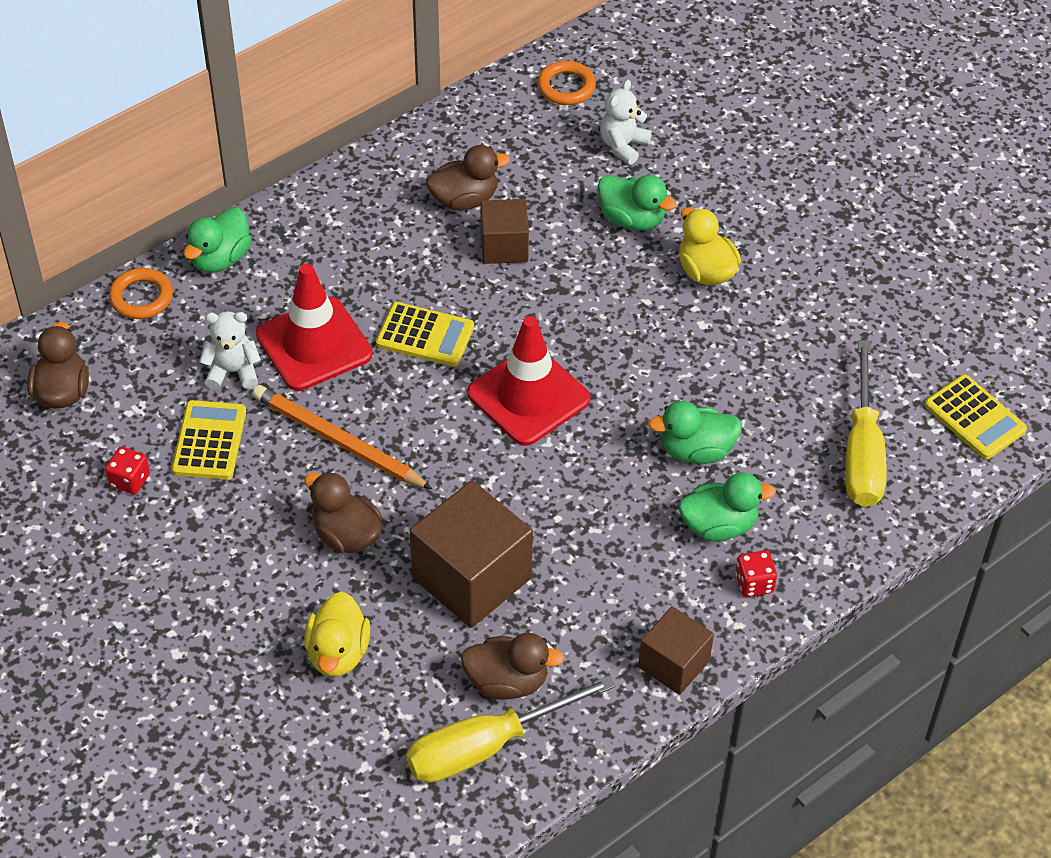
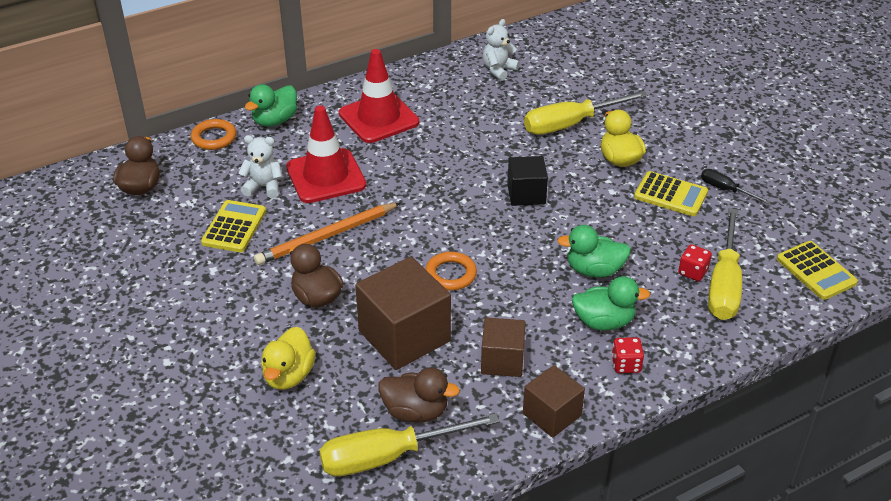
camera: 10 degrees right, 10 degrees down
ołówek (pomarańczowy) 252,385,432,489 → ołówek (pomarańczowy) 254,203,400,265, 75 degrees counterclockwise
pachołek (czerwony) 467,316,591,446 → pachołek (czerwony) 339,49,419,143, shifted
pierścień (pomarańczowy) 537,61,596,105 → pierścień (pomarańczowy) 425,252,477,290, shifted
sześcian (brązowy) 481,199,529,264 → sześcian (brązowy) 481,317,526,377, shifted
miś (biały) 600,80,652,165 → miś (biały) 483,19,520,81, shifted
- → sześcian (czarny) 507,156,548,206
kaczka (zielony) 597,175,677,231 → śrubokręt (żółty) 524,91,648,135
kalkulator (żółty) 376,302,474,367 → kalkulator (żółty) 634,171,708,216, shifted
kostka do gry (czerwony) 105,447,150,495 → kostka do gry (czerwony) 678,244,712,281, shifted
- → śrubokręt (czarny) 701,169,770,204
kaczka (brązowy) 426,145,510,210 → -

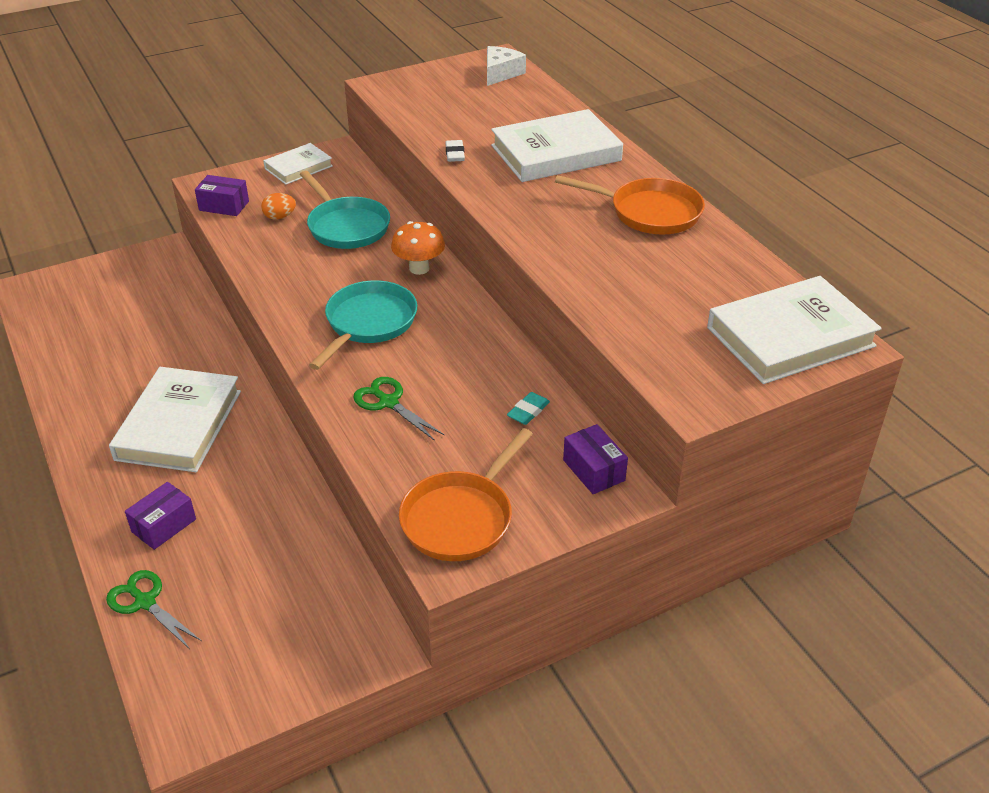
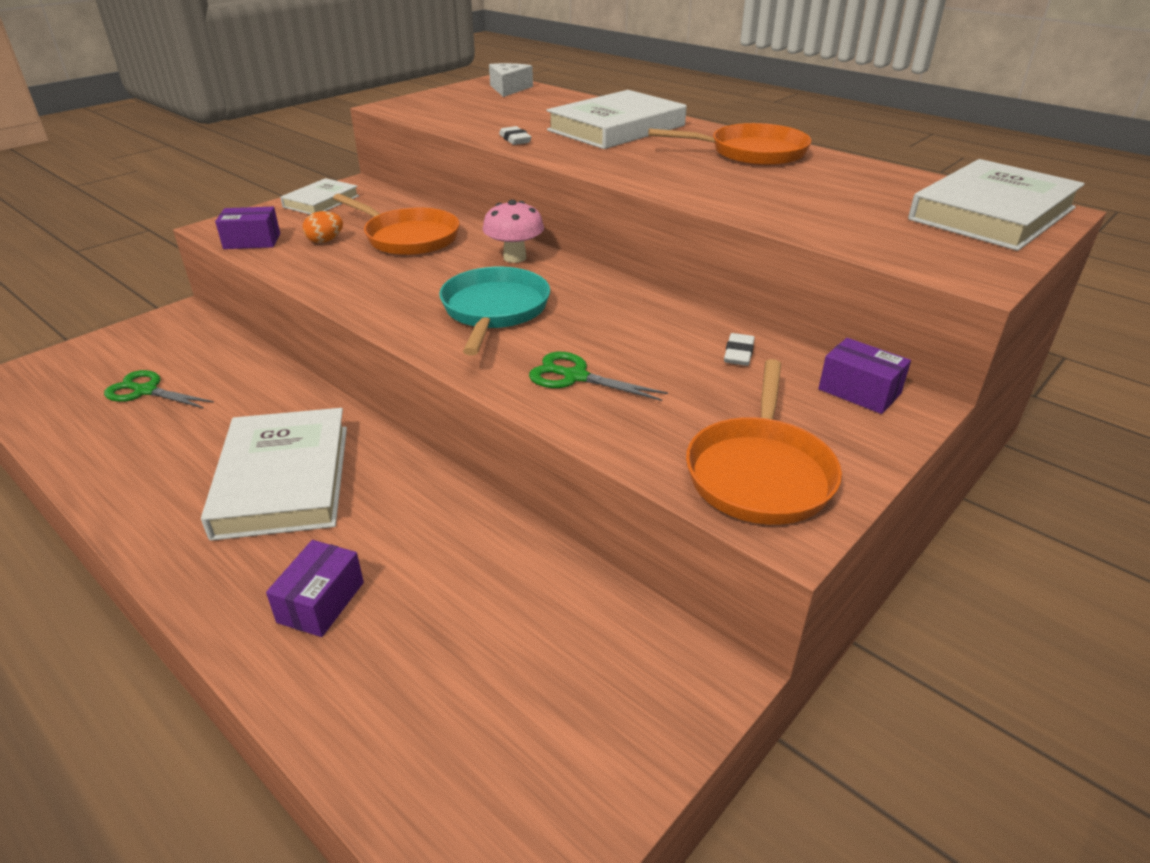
camera: 20 degrees left, 5 degrees down
nożyczki (zielony) 106,570,202,649 → nożyczki (zielony) 104,370,214,408, shifted
patelnia (turkusowy) 300,171,390,249 → patelnia (pomarańczowy) 333,194,460,255
grzyb (pomarańczowy) 391,221,445,275 → grzyb (różowy) 483,200,544,263
gumka do mazania (turkusowy) 507,392,550,425 → gumka do mazania (biały) 724,333,755,366

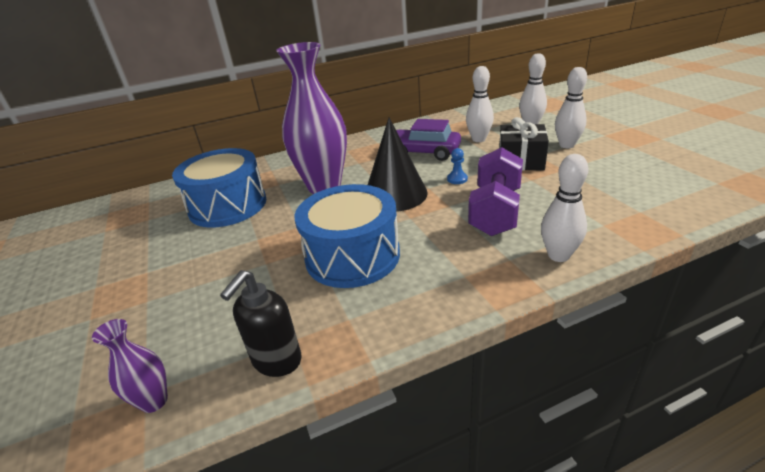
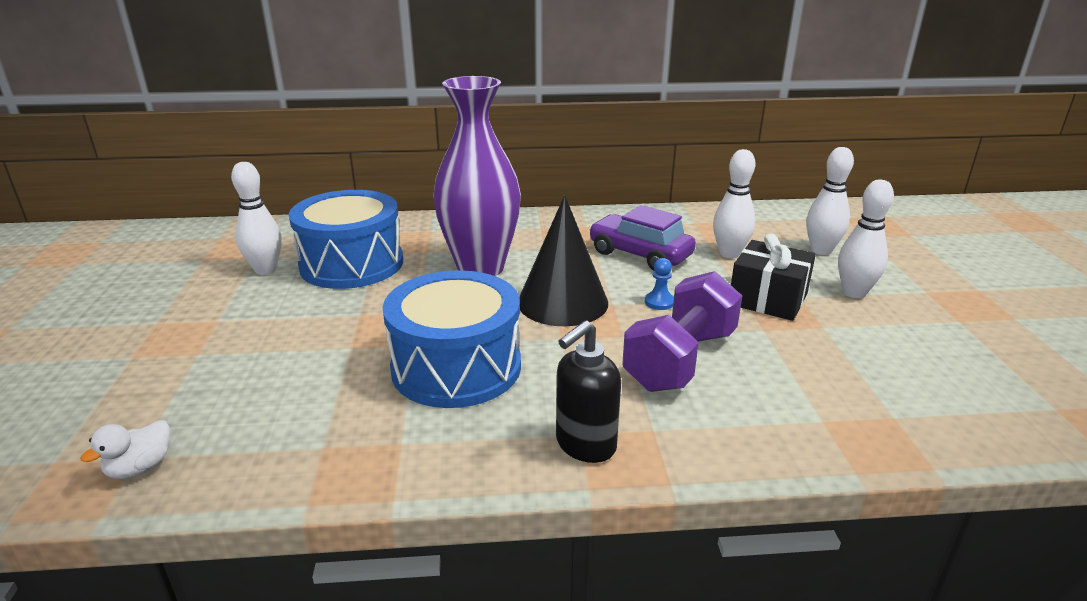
camera: 15 degrees right, 5 degrees down
wazon (fioletowy) 92,319,168,413 → kaczka (biały) 80,420,170,479
kręgiel (biały) 541,154,588,262 → kręgiel (biały) 231,162,282,275, shifted
dozownik mydła (czarny) 220,270,302,377 → dozownik mydła (czarny) 556,320,621,463, shifted

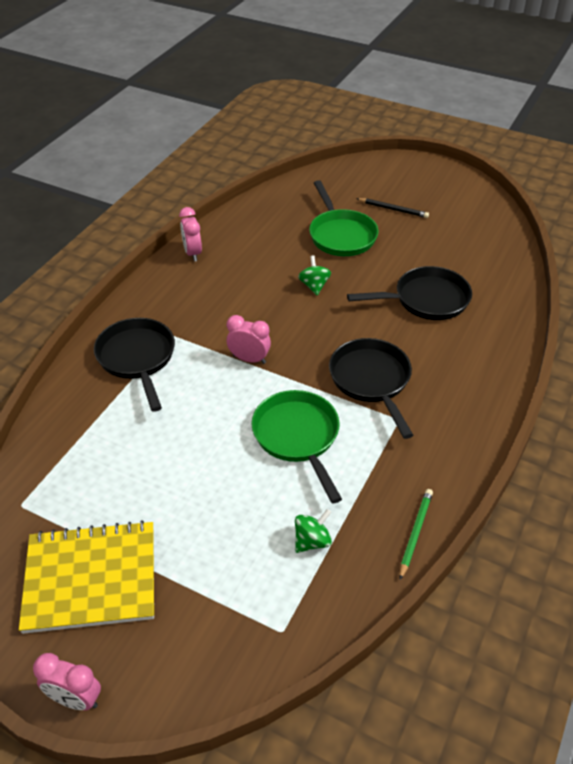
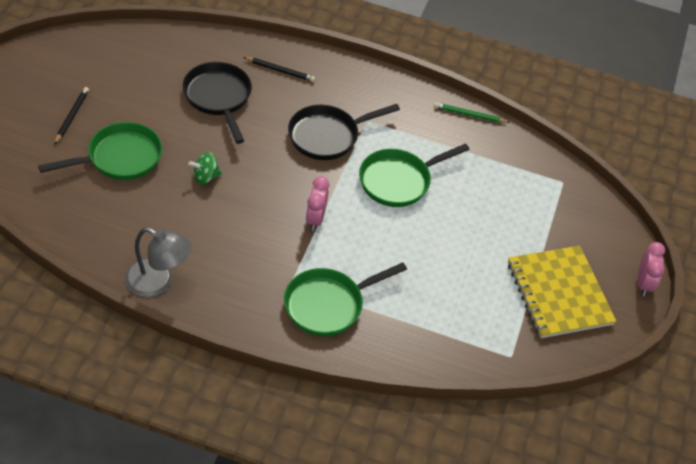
camera: 105 degrees left, 5 degrees up
budzik (różowy) 179,207,202,262 → lampka (szary) 125,228,191,297
- → ołówek (czarny) 243,57,315,82
patelnia (czarny) 94,318,175,412 → patelnia (zielony) 284,262,407,336
bączek (zielony) 295,509,332,553 → -

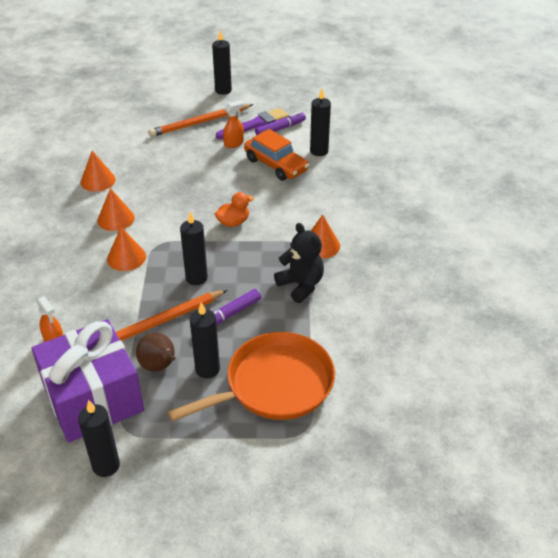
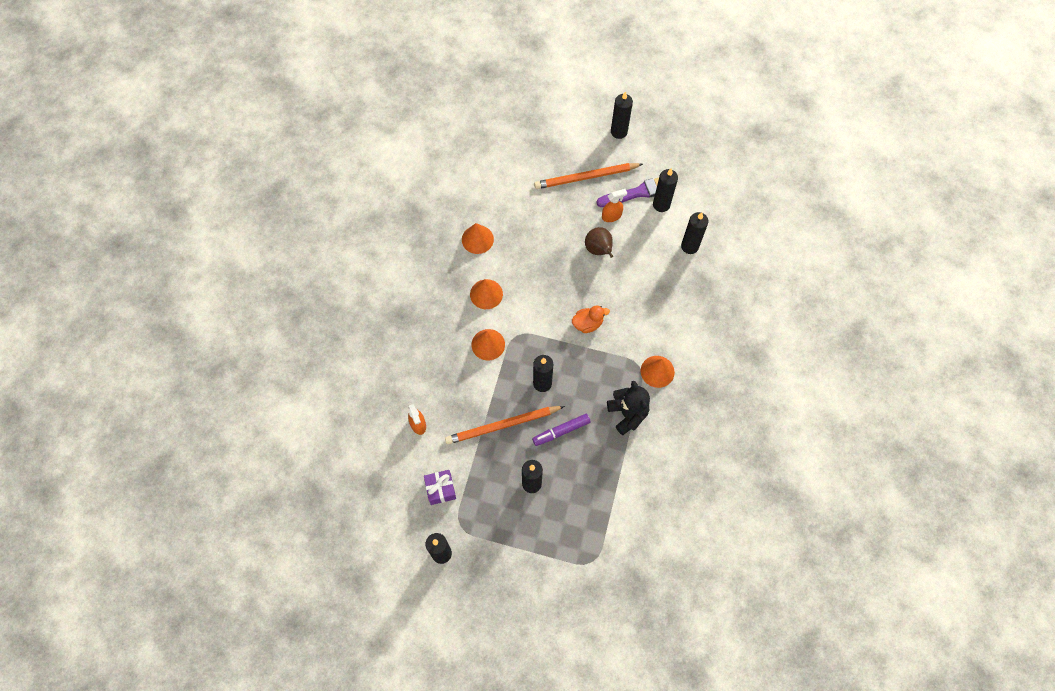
camera: 15 degrees right, 25 degrees up
prezent (fioletowy) 32,319,144,442 → prezent (fioletowy) 424,470,456,505, x0.43
gruszka (brązowy) 136,333,176,372 → gruszka (brązowy) 585,227,613,258, shifted
flamaster (fioletowy) 255,111,306,136 → świeca (czarny) 653,168,678,212
patelnia (pomarańczowy) 168,332,335,422 → -
samochód (pomarańczowy) 244,129,309,181 → -

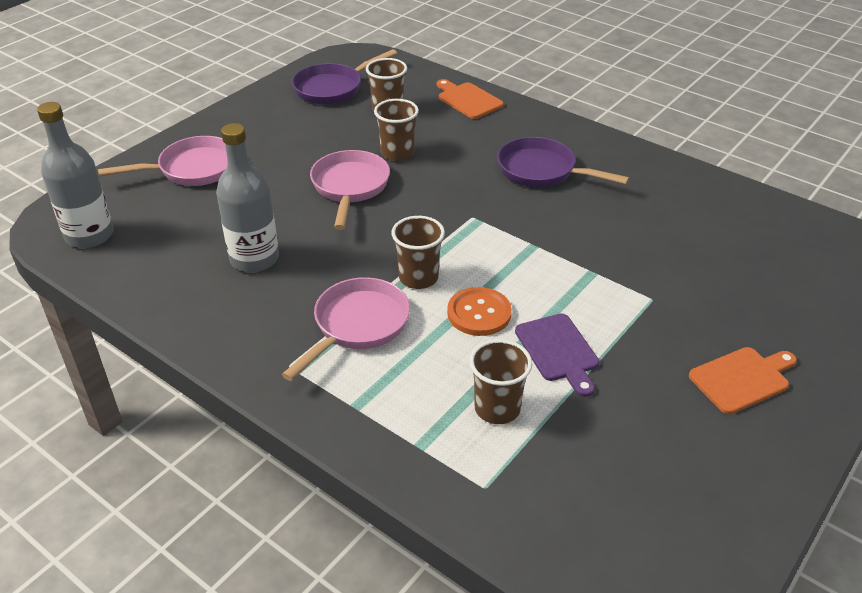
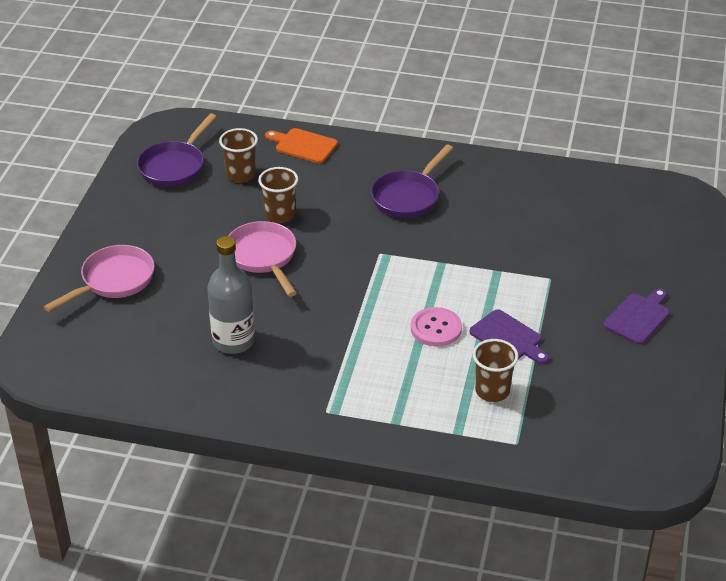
camera: 25 degrees left, 0 degrees up
patelnia (fioletowy) 497,137,630,187 → patelnia (fioletowy) 371,144,453,218, 60 degrees counterclockwise
guzik (pomarańczowy) 447,287,512,336 → guzik (różowy) 411,307,462,346
deska do krojenia (pomarańczowy) 689,347,797,414 → deska do krojenia (fioletowy) 603,288,670,344
butelka (szary) 37,102,114,248 → -
patelnia (różowy) 282,277,410,381 → -
szklanka (brązowy) 392,216,445,289 → -

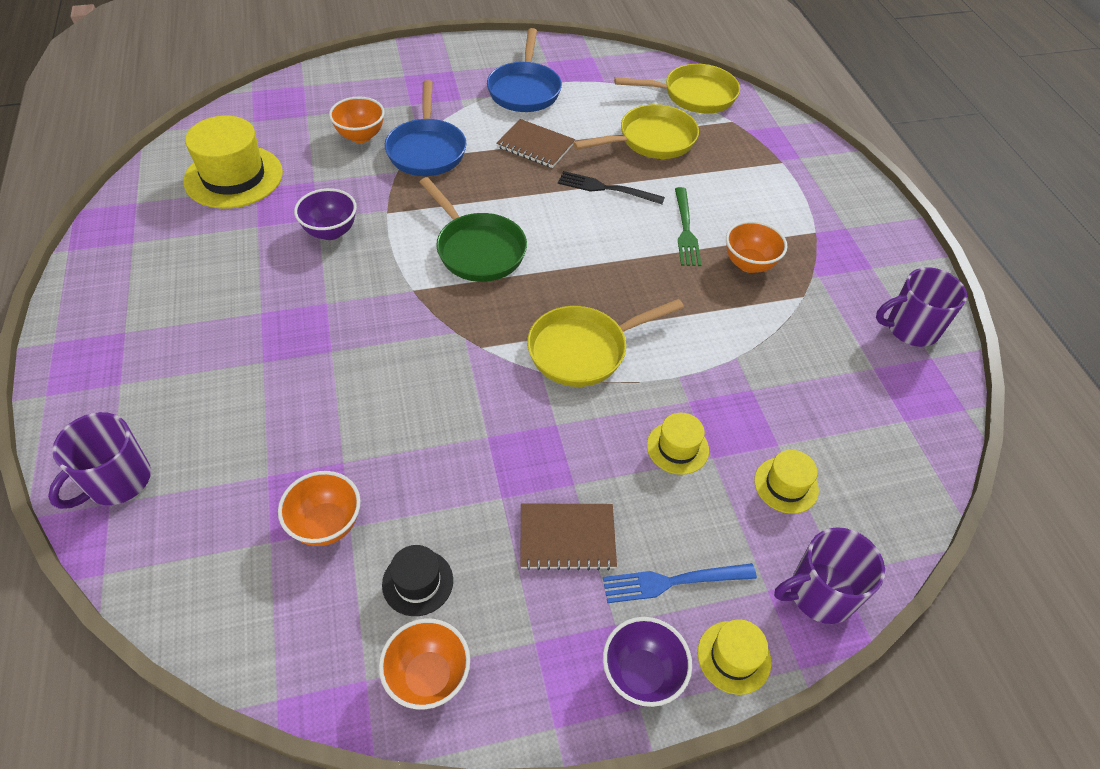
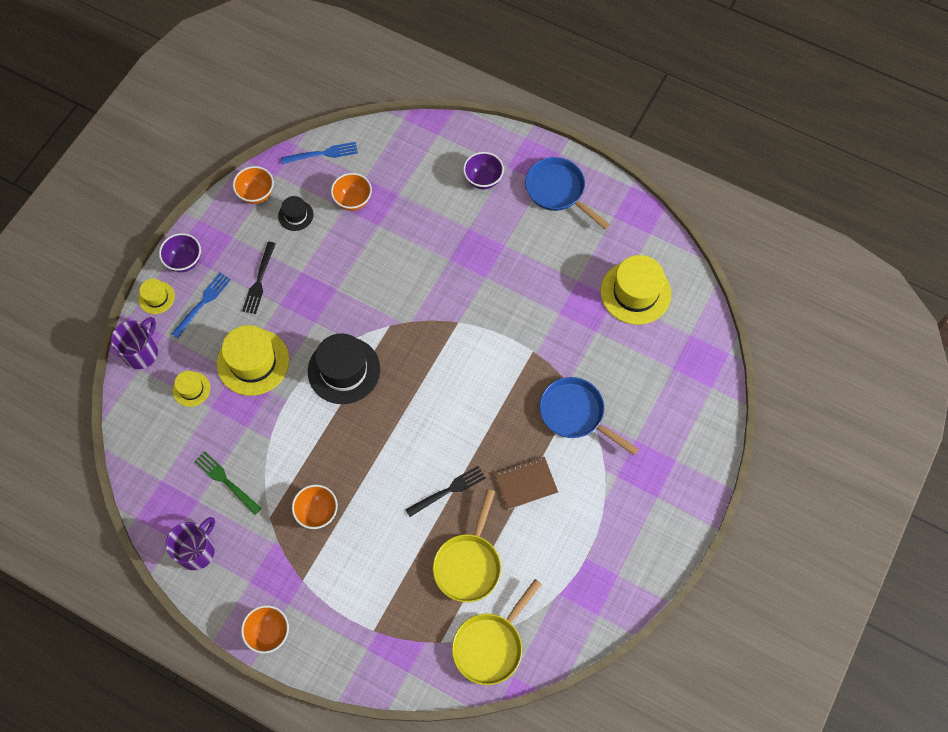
camera: 135 degrees right, 15 degrees up
widelec (zielony) 675,187,701,266 → widelec (zielony) 194,452,262,515, shifted
kapelusz (żółty) 647,413,709,475 → kapelusz (żółty) 217,325,289,396, x1.94
miska (pomarańczowy) 329,96,385,143 → miska (pomarańczowy) 241,605,289,654, shifted
zeszyt (brązowy) 520,503,617,570 → widelec (czarny) 242,242,276,314
- → widelec (niebieski) 281,142,358,164
patelnia (żółty) 527,299,684,387 → kapelusz (czarny) 308,333,380,404
miska (fioletowy) 294,188,357,240 → miska (fioletowy) 463,152,504,189, shifted
patelnia (niebieski) 487,28,562,112 → patelnia (niebieski) 525,157,610,230, shifted
kubek (fioletowy) 48,412,151,509 → -
patelnia (zielony) 420,177,527,282 → -

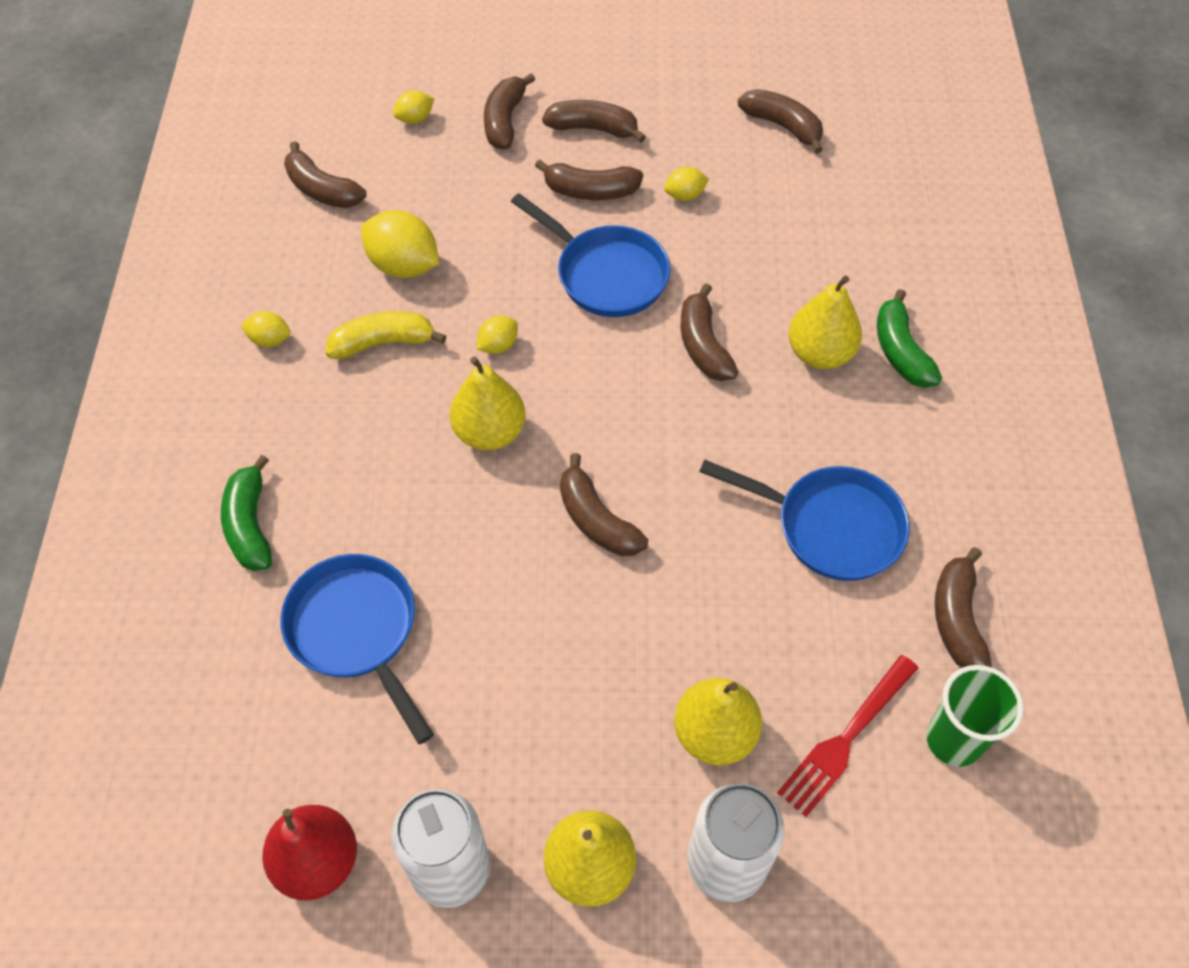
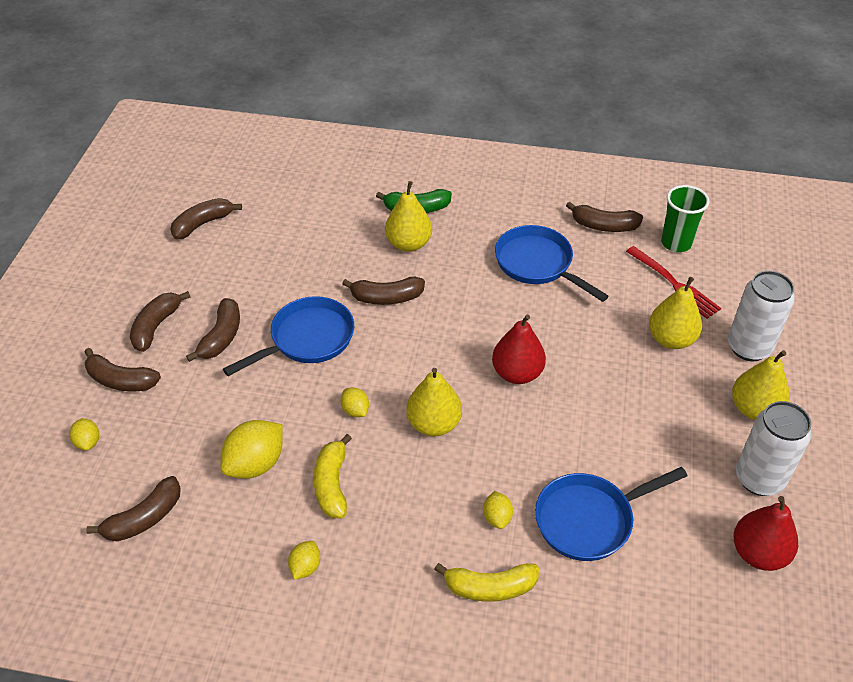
camera: 80 degrees left, 10 degrees down
banan (zielony) 221,455,272,571 → banan (żółty) 434,563,539,602
cytryna (żółty) 664,167,709,201 → cytryna (żółty) 483,491,513,529, shifted
banan (brązowy) 560,453,648,556 → gruszka (czerwony) 492,315,546,384
patelnia (niebieski) 699,460,910,581 → patelnia (niebieski) 495,225,609,302, 75 degrees counterclockwise

